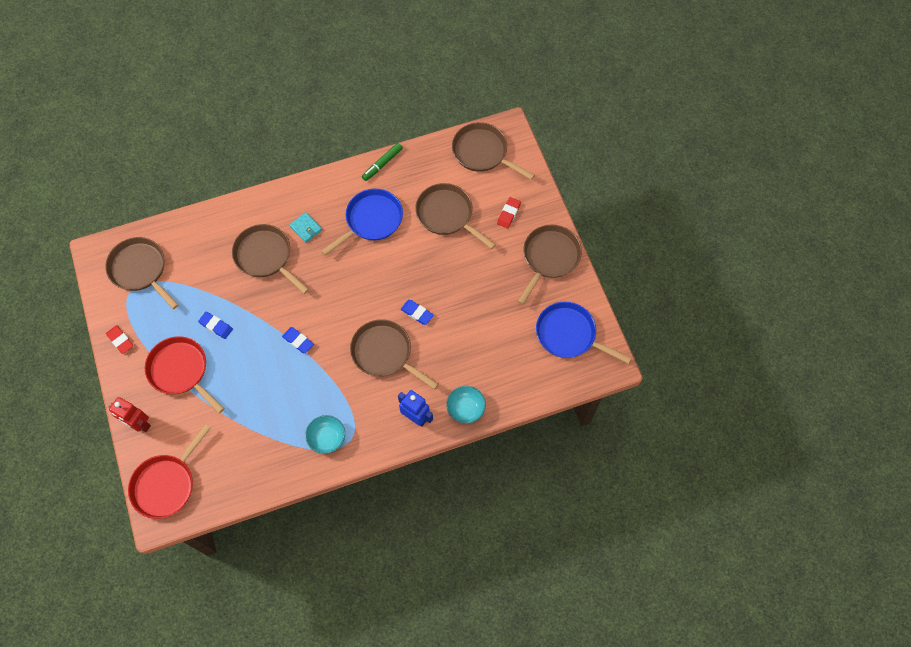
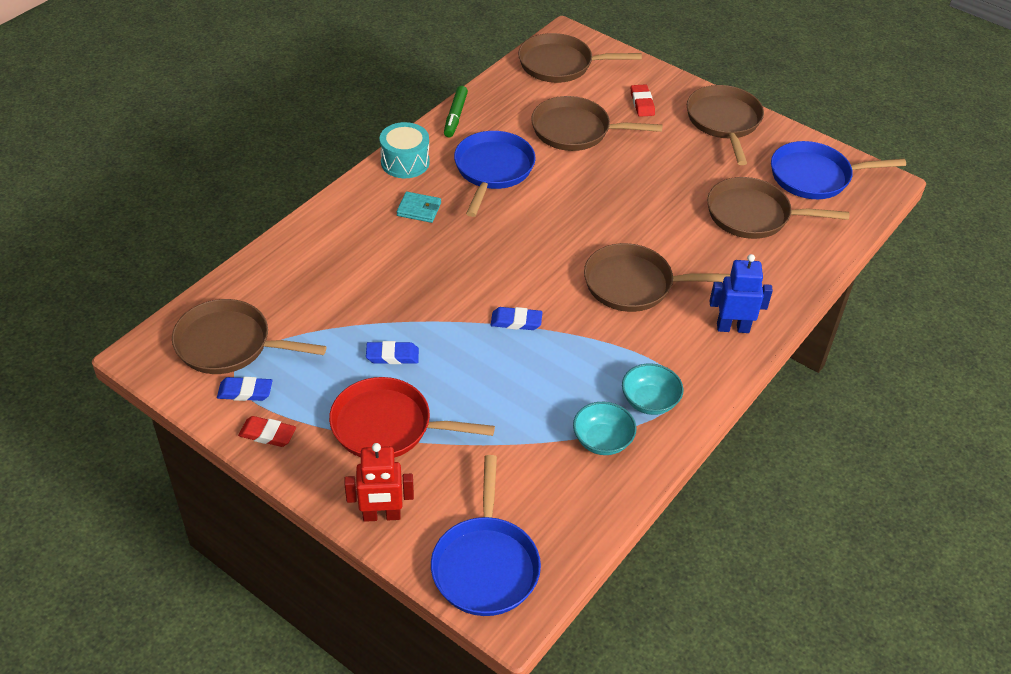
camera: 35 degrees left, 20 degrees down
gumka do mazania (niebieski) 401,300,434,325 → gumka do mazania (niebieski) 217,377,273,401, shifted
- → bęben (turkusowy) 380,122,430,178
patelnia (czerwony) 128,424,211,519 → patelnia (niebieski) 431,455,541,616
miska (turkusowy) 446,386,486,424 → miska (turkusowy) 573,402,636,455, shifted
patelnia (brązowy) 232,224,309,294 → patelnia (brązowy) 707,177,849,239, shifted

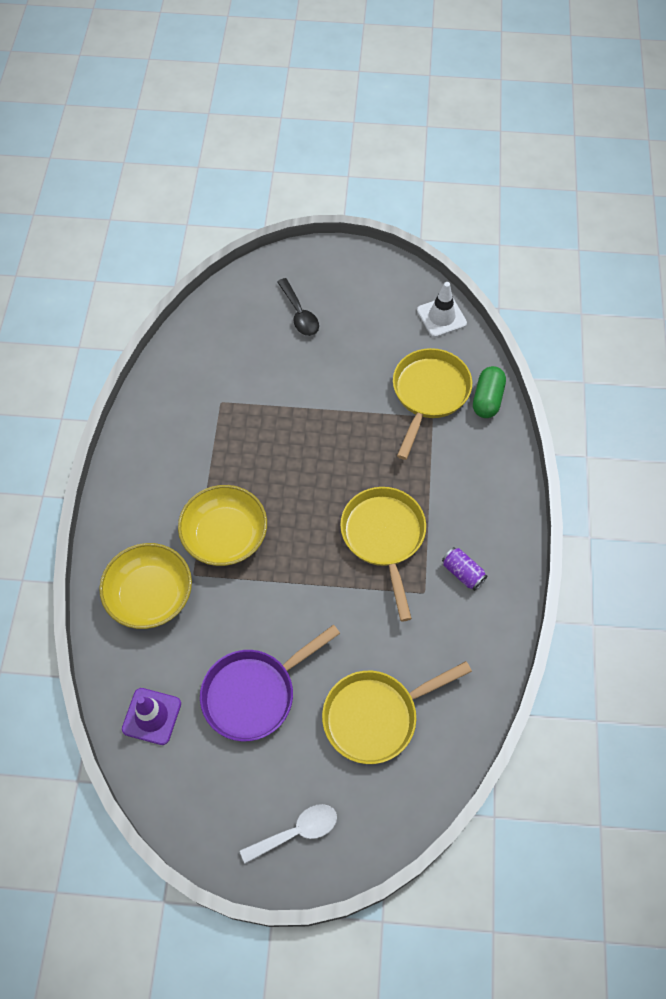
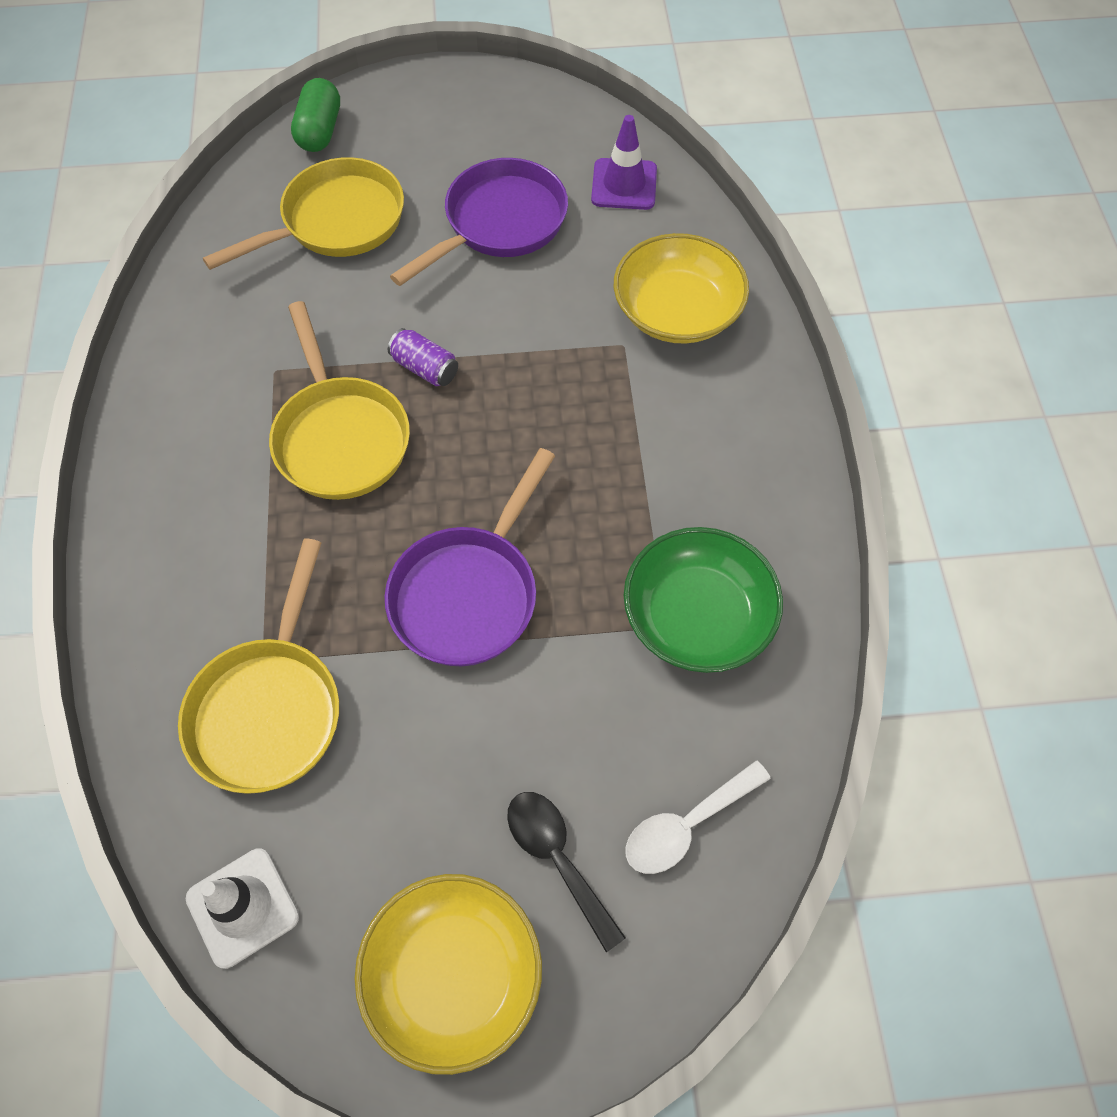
camera: 170 degrees right, 0 degrees up
kapsułka (zielony) 473,366,506,418 → kapsułka (zielony) 291,78,340,152, shifted
miska (żółty) 178,485,267,566 → miska (żółty) 355,874,542,1075, shifted
- → patelnia (fioletowy) 384,448,555,666
puszka (fioletowy) 442,547,487,591 → puszka (fioletowy) 388,328,458,386, shifted
- → miska (zielony) 624,527,783,673
łyżka (biały) 240,804,337,864 → łyżka (biały) 626,760,771,874, shifted

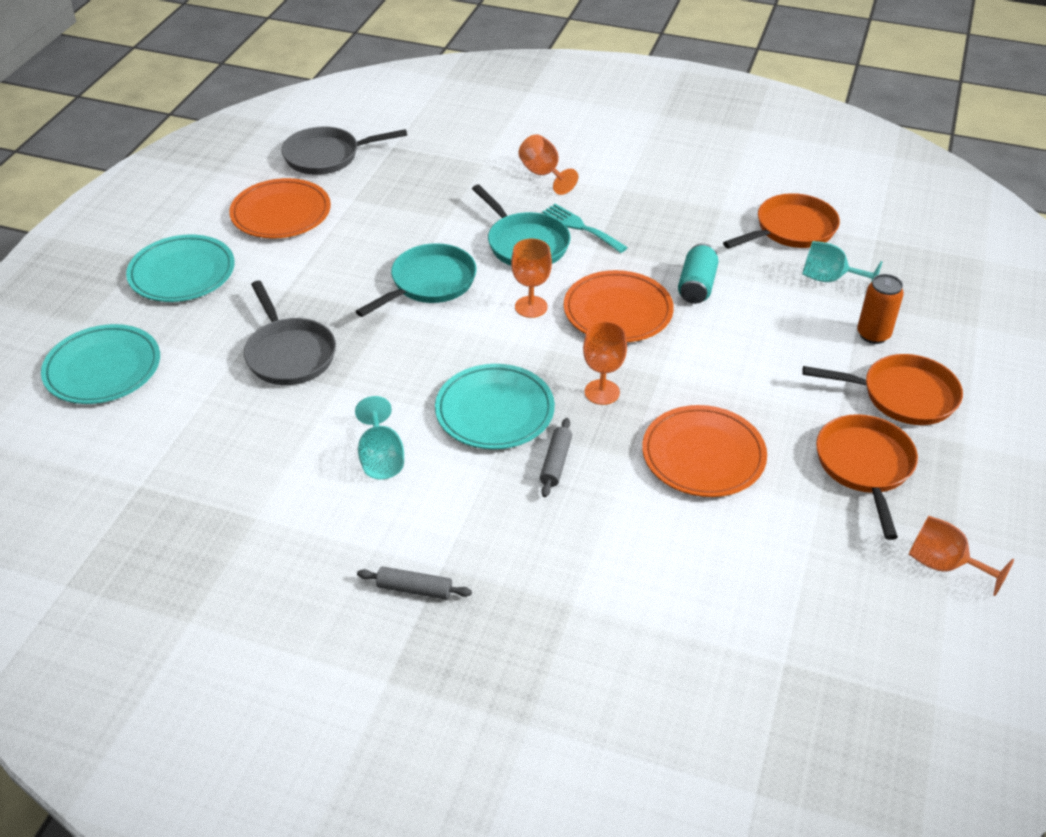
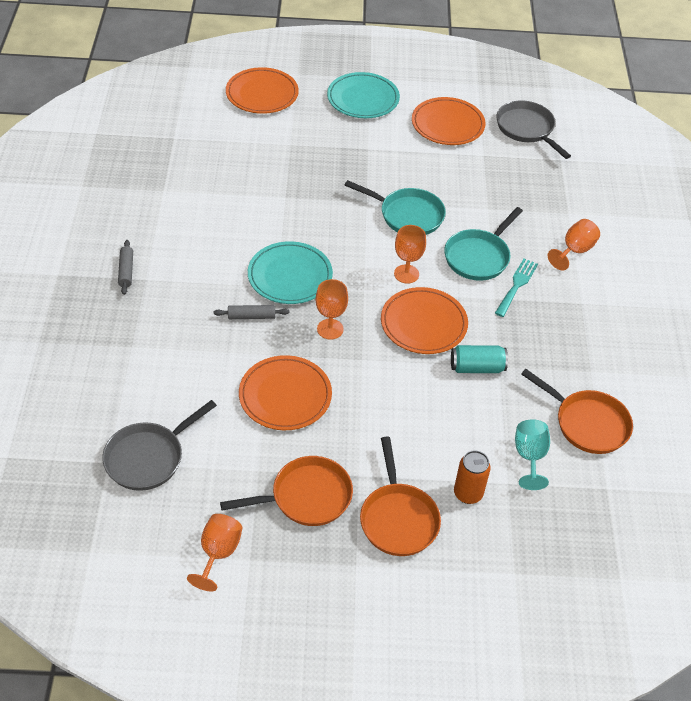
camera: 70 degrees right, 5 degrees up
patelnia (szary) 244,281,336,385 → patelnia (szary) 102,400,217,491, shifted
talerz (turkusowy) 41,324,160,404 → talerz (pomarańczowy) 226,67,299,114
kielich (turkusowy) 355,396,404,479 → -

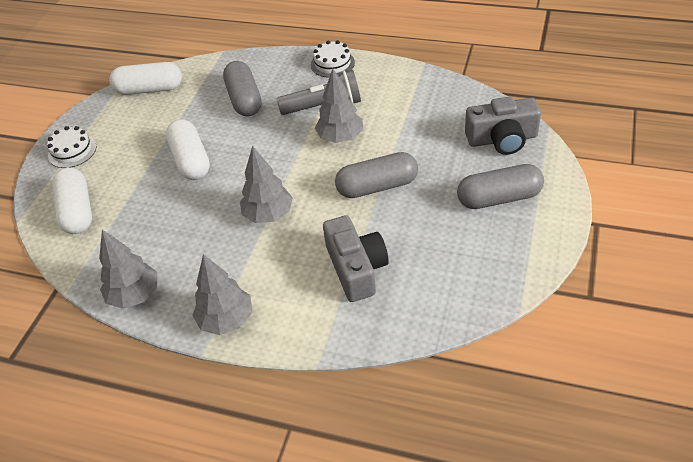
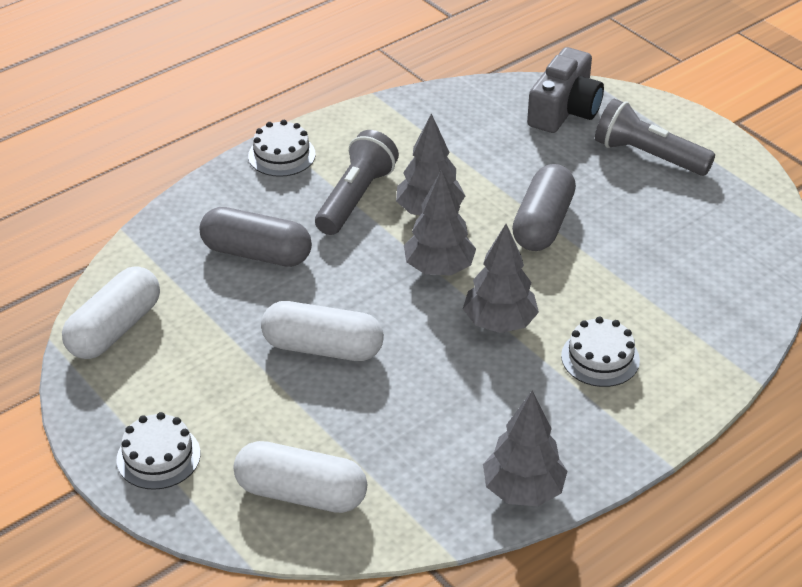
camera: 60 degrees left, 5 degrees down
drzewko (szary) 192,254,253,335 → drzewko (szary) 404,169,476,276, shifted
- → tort (biały) 561,317,640,387
kapsułka (szary) 457,164,544,209 → latarka (szary) 595,99,715,176
aparat fotograficzny (szary) 323,215,389,302 → -

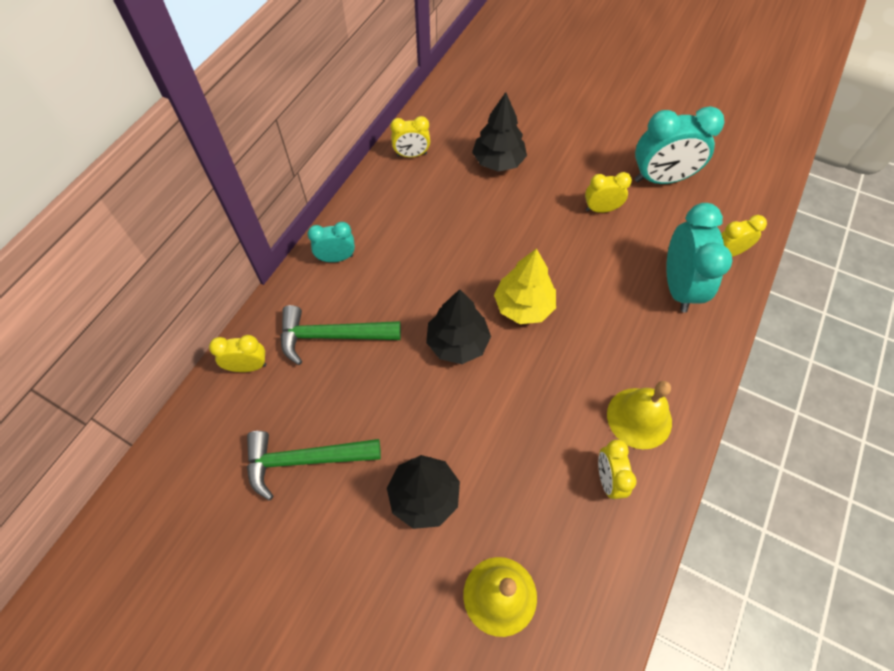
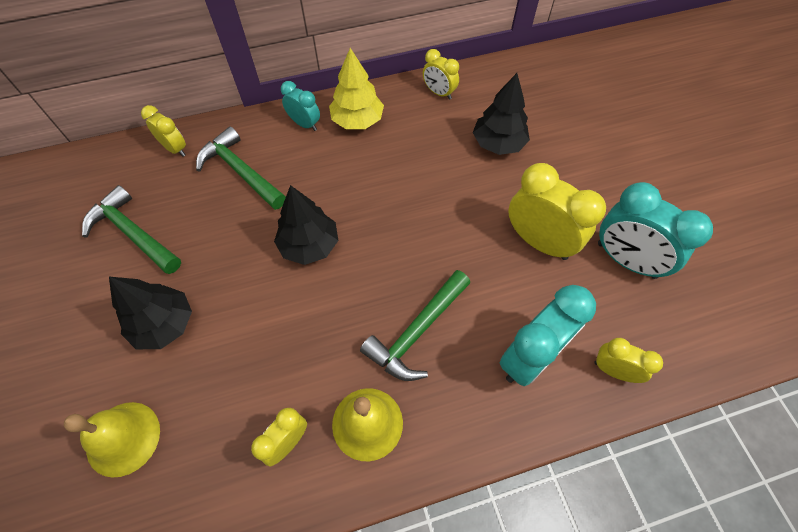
camera: 45 degrees right, 0 degrees up
drzewko (żółty) 494,248,556,324 → drzewko (żółty) 329,48,384,129, shifted
- → młotek (zielony) 360,270,470,381
budzik (żółty) 585,172,632,213 → budzik (żółty) 508,163,606,260, x1.80

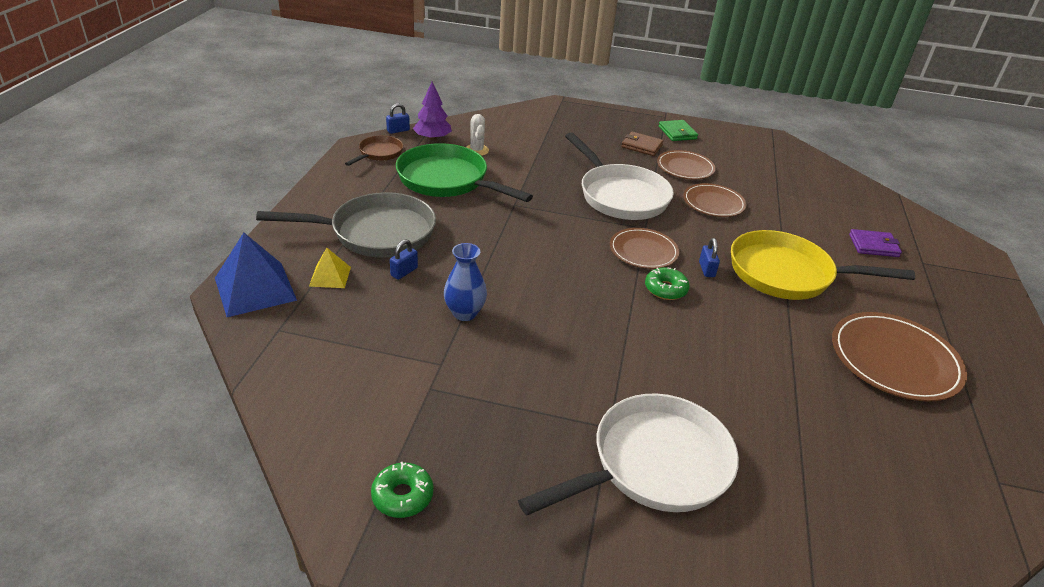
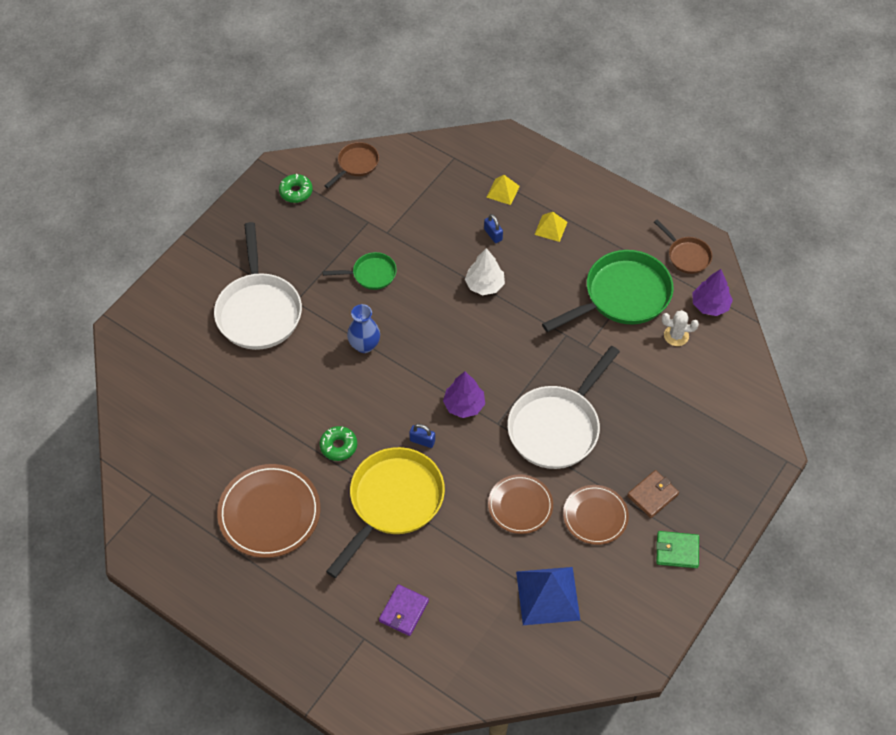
camera: 115 degrees right, 20 degrees up
donut (zielony) 645,267,689,300 → donut (zielony) 319,426,357,461, shifted
- → patelnia (zielony) 323,252,397,290
- → patelnia (brązowy) 324,142,379,188
wazon (niebieski) 444,243,487,321 → wazon (niebieski) 347,304,380,353, shifted
talerz (brązowy) 610,228,679,269 → drzewko (fioletowy) 443,371,485,418
- → drzewko (biały) 465,248,505,295
patelnia (biały) 565,133,674,220 → patelnia (biały) 507,346,620,469, 45 degrees counterclockwise
piramida (niebieski) 215,233,297,317 → piramida (niebieski) 516,567,580,625, shifted
patelnia (szary) 256,192,436,258 → piramida (żółty) 534,212,567,242
kłódka (niebieski) 386,104,410,134 → -

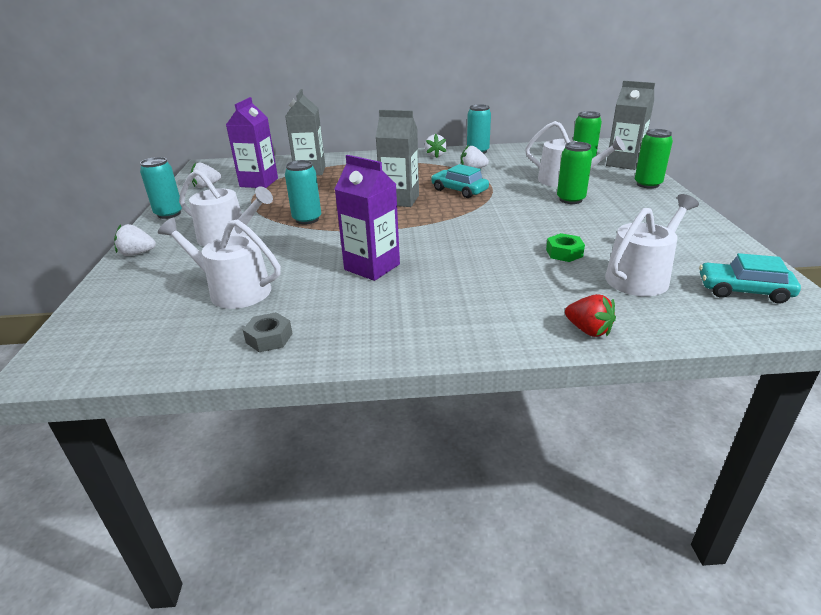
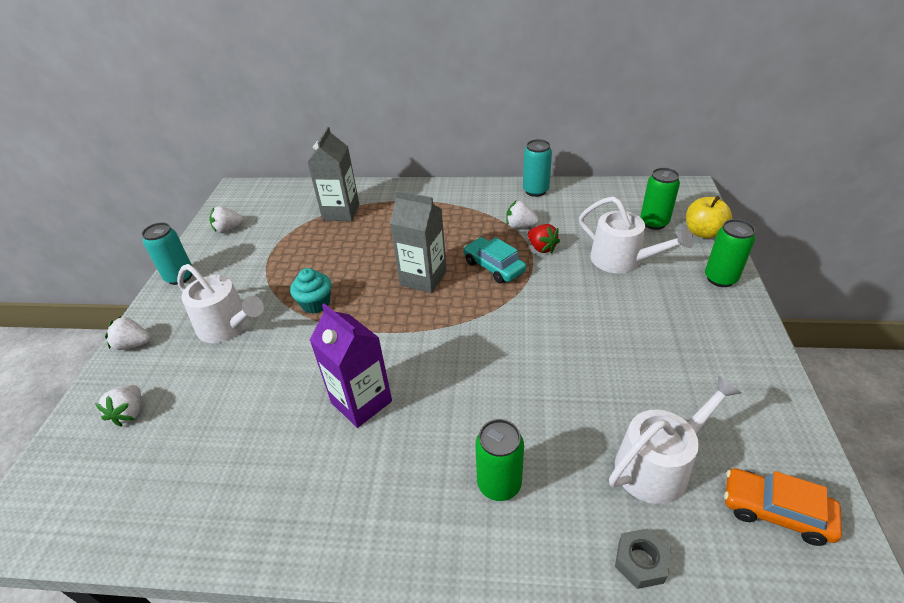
camera: 10 degrees right, 10 degrees up
truskawka (biały) 424,134,447,158 → truskawka (biały) 95,385,141,427, shifted
puszka (turkusowy) 285,160,321,225 → muffinka (turkusowy) 290,268,332,314
puszka (zielony) 557,142,593,204 → puszka (zielony) 475,419,524,501, shifted
truskawka (czerwony) 565,294,616,337 → truskawka (czerwony) 528,224,560,253, shifted
nakrętka (szary) 243,312,293,352 → nakrętka (szary) 615,528,671,589, shifted
karton mleka (szary) 606,81,655,170 → jabłko (żółty) 686,196,732,238
samochód (turkusowy) 699,253,801,304 → samochód (pomarańczowy) 724,468,842,546
konewka (biały) 158,218,281,309 → -
karton mleka (fioletowy) 226,97,278,188 → -
nakrętka (zielony) 546,233,585,262 → -

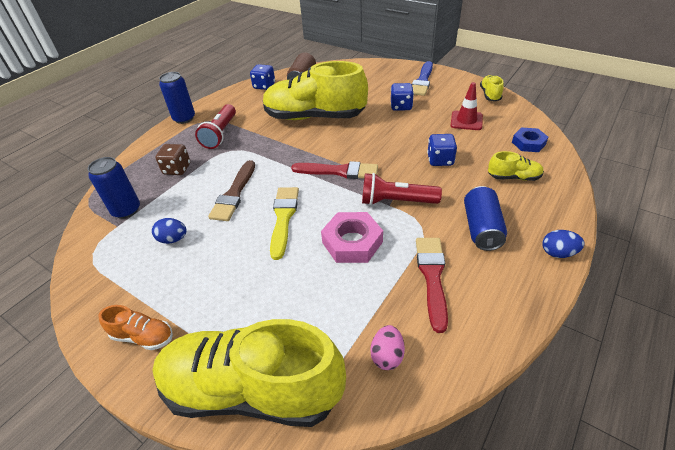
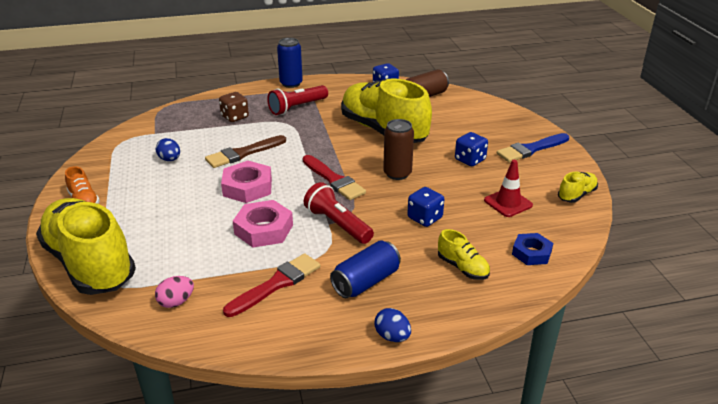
camera: 40 degrees right, 10 degrees down
pędzel (żółty) 270,187,299,260 → nakrętka (różowy) 221,161,272,203
- → puszka (brązowy) 383,119,414,180
puszka (niebieski) 88,157,140,219 → -

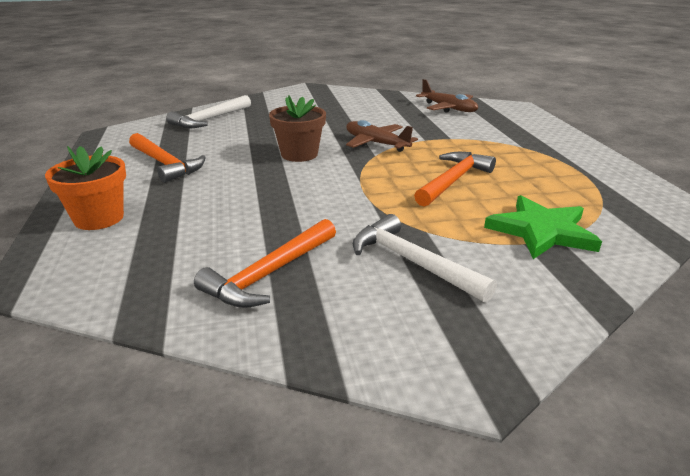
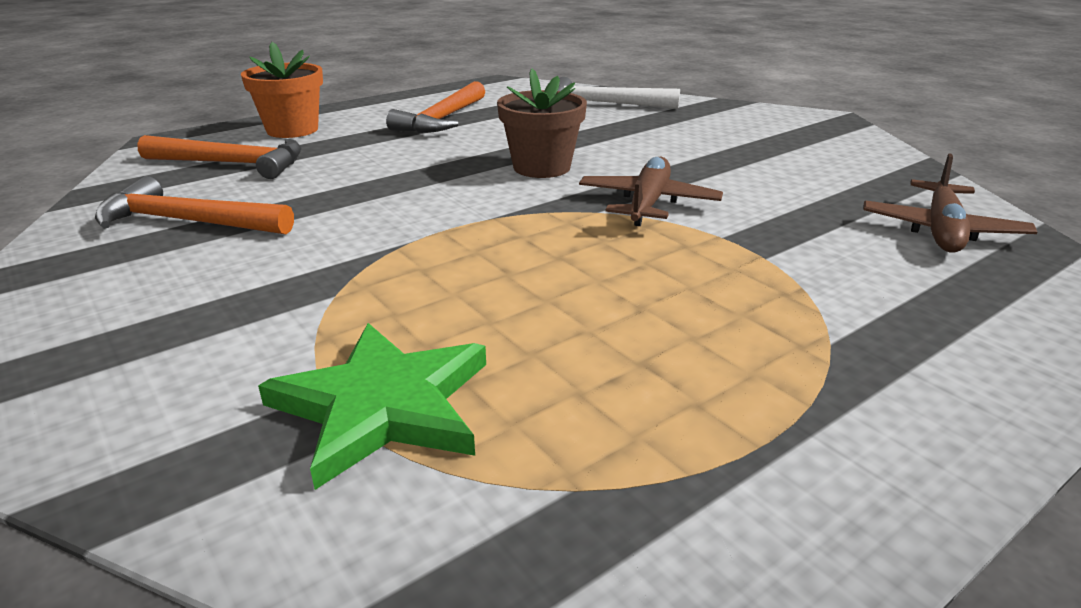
camera: 65 degrees right, 0 degrees up
młotek (pomarańczowy) 414,152,496,207 → młotek (pomarańczowy) 137,135,301,179, shifted
młotek (biały) 353,214,497,303 → -

